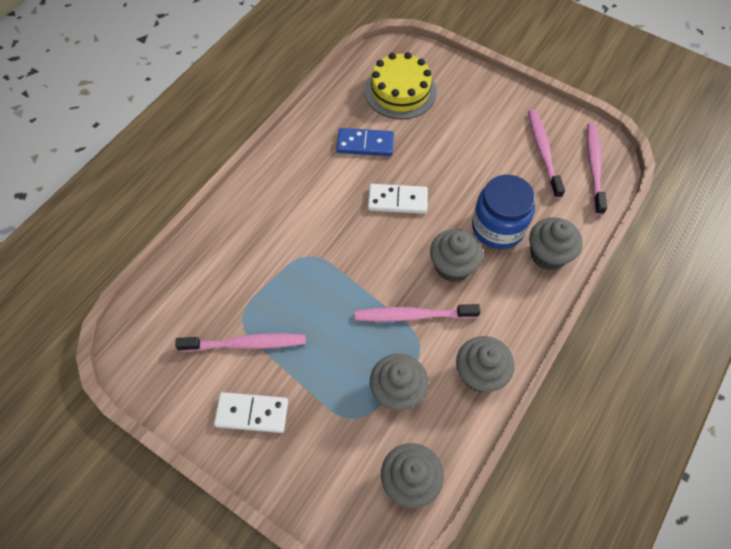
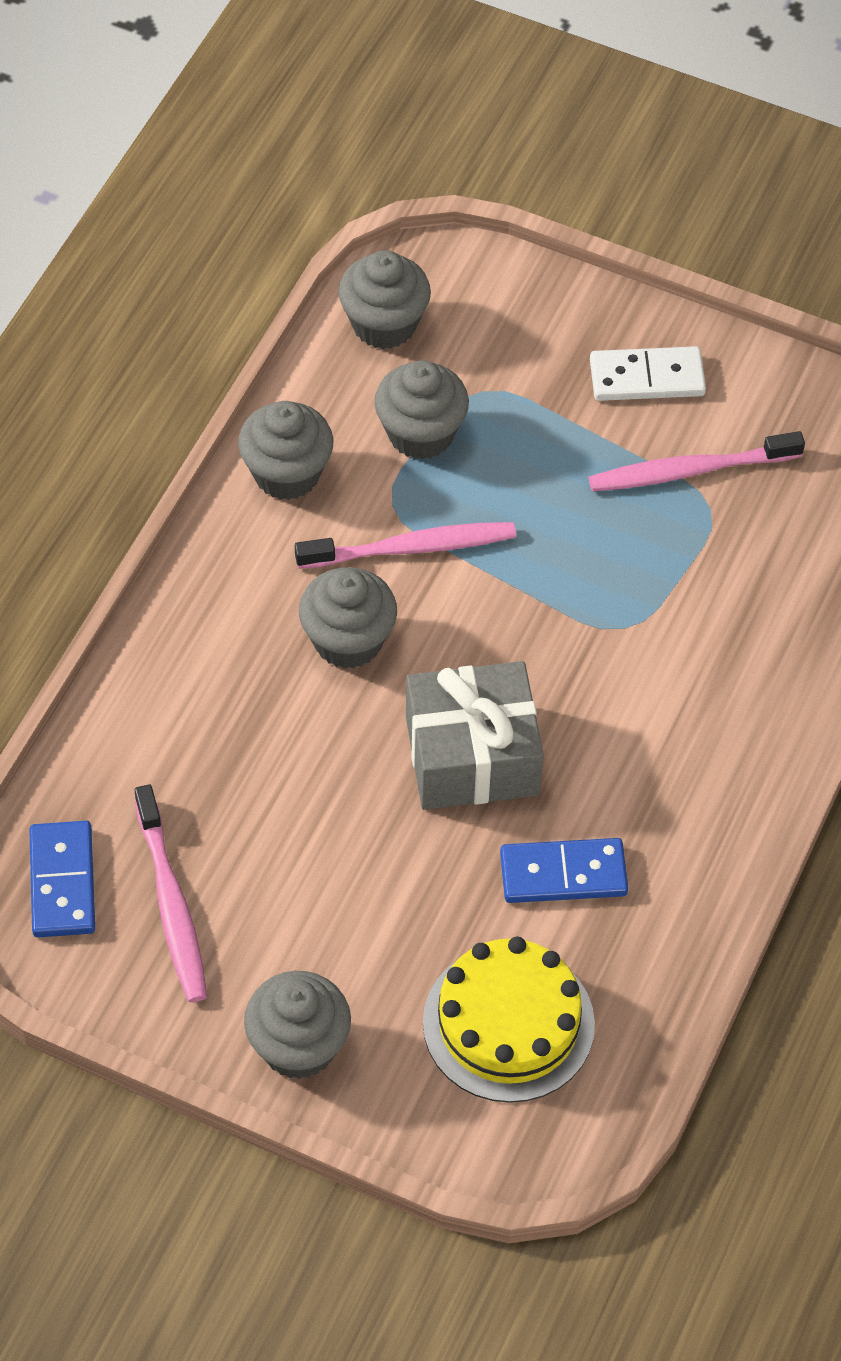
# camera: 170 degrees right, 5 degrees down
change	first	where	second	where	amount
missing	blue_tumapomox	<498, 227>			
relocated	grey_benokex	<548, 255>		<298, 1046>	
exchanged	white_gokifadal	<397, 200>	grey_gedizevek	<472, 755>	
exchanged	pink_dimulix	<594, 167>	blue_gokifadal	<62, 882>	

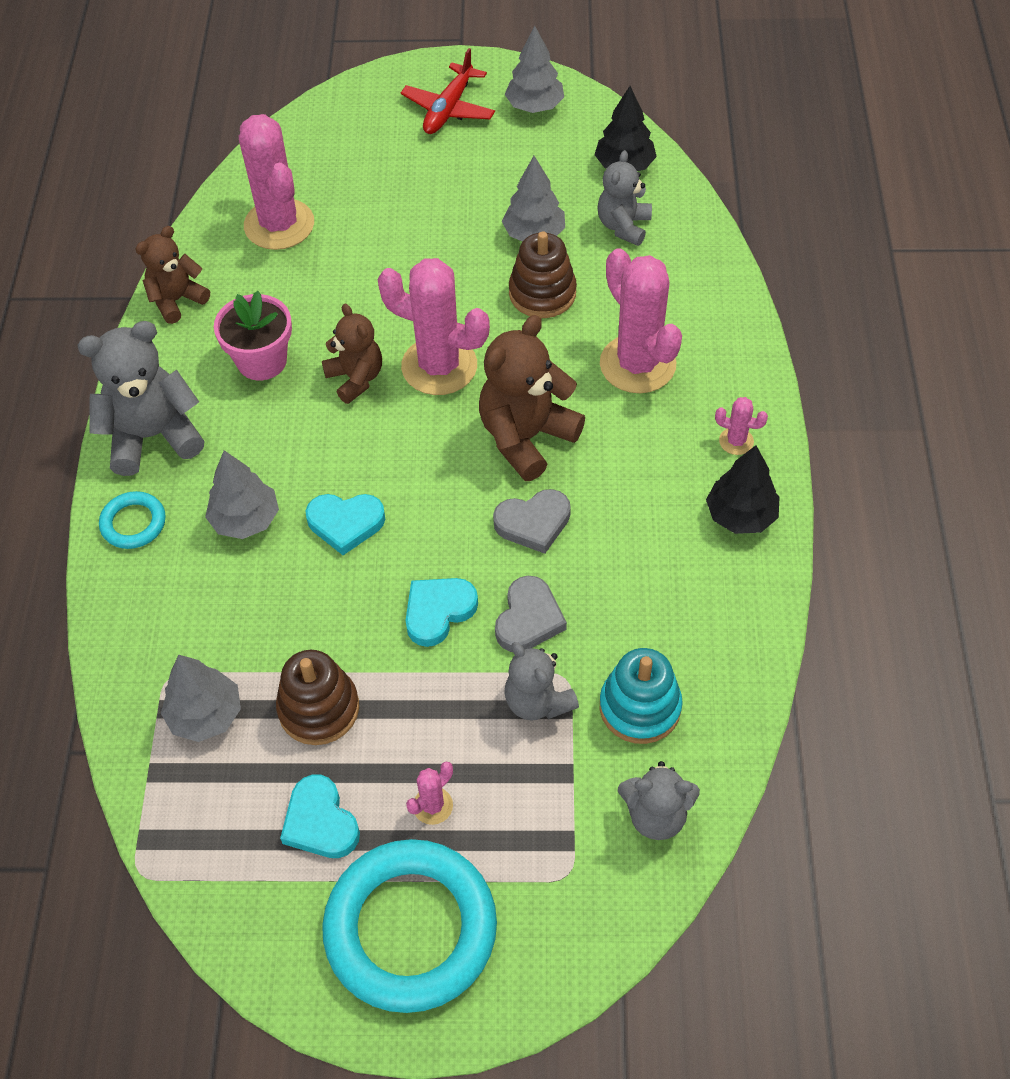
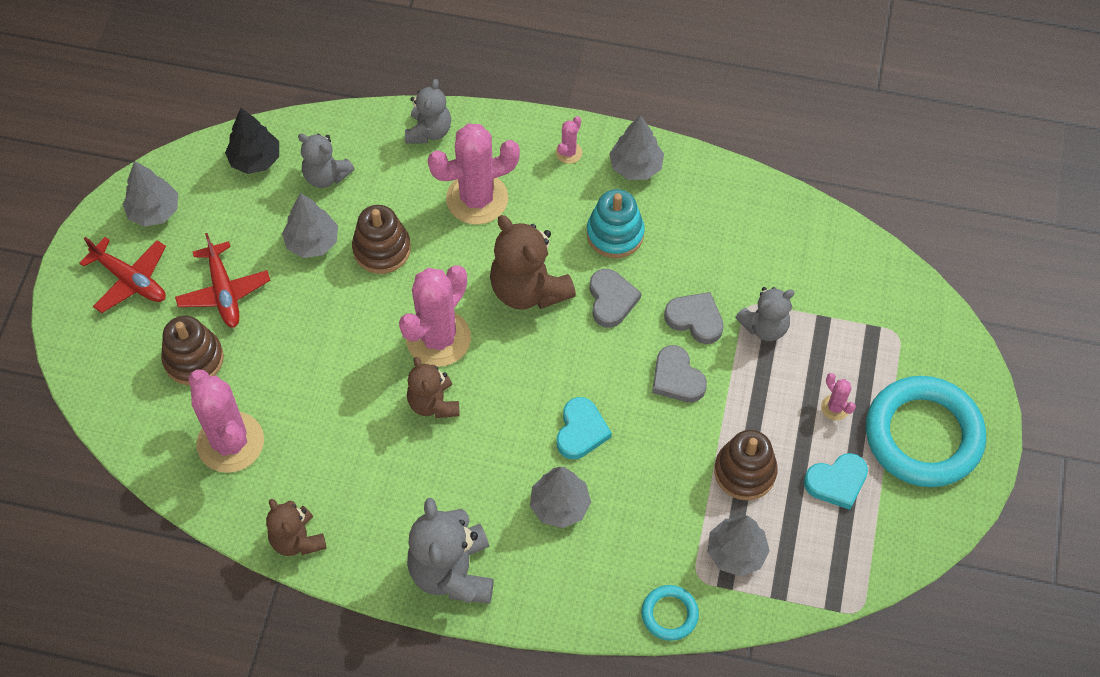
# camera: 80 degrees left, 5 degrees up
change	first	where	second	where	amount
missing	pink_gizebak	<262, 361>			
appeared			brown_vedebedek	<194, 359>	
appeared			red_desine	<224, 292>	
relocated	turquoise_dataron	<133, 523>		<669, 614>	
relocated	turquoise_vedebedek	<640, 707>		<615, 234>	
relocated	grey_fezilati	<656, 815>		<429, 131>	
colour	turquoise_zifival	<438, 611>	grey_zifival	<677, 378>	
colour	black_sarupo	<741, 515>	grey_sarupo	<636, 166>	
spun	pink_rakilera	<279, 225>		<230, 442>	75 degrees clockwise
spun	brown_fezilati	<355, 378>		<433, 403>	90 degrees counterclockwise

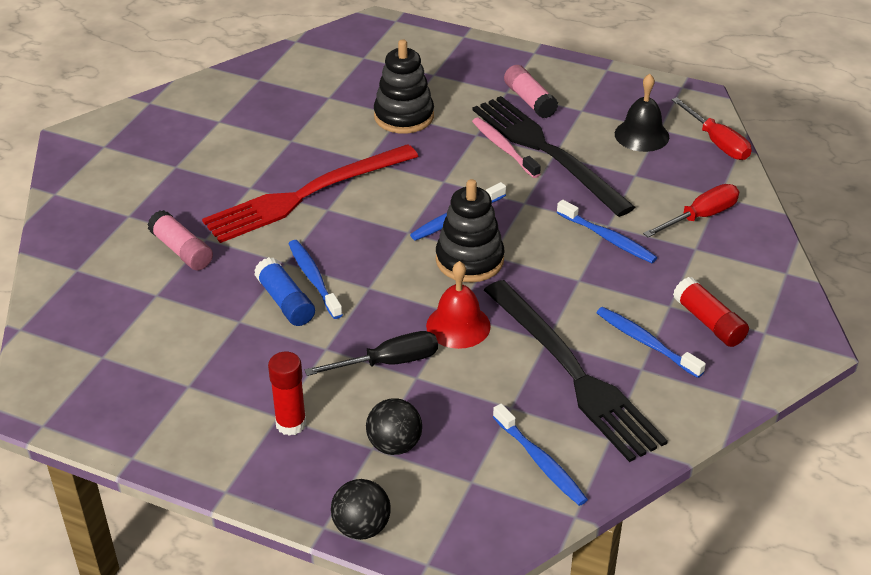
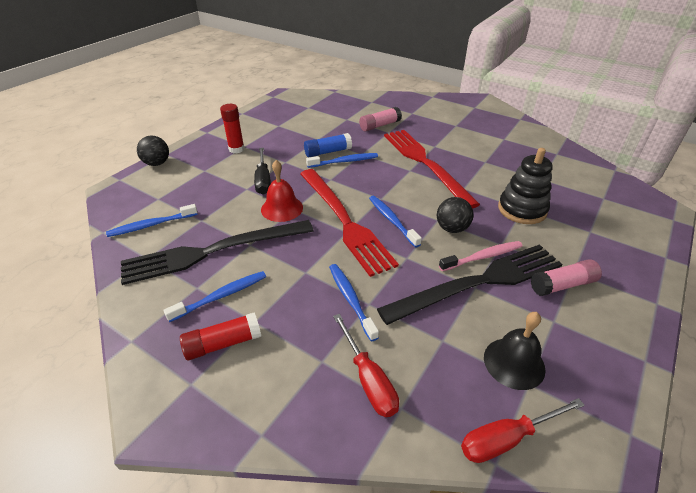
# camera: 100 degrees right, 0 degrees up
change	first	where	second	where	amount
relocated	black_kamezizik	<394, 445>		<452, 228>	
exchanged	black_vedebedek	<469, 260>	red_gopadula	<344, 221>	
spun	blue_dimulix	<608, 238>		<351, 299>	105 degrees clockwise

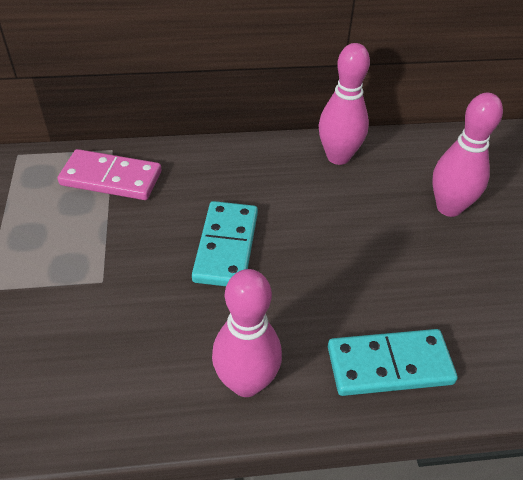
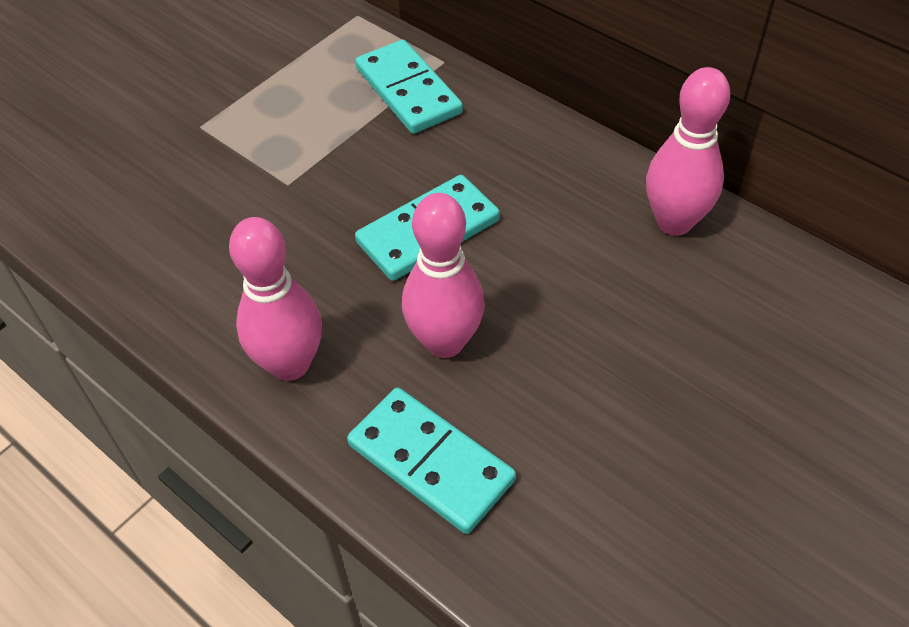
# camera: 50 degrees right, 5 degrees up
change	first	where	second	where	amount
relocated	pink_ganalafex	<449, 207>		<445, 342>	
colour	pink_gokifadal	<111, 178>	turquoise_gokifadal	<408, 91>	

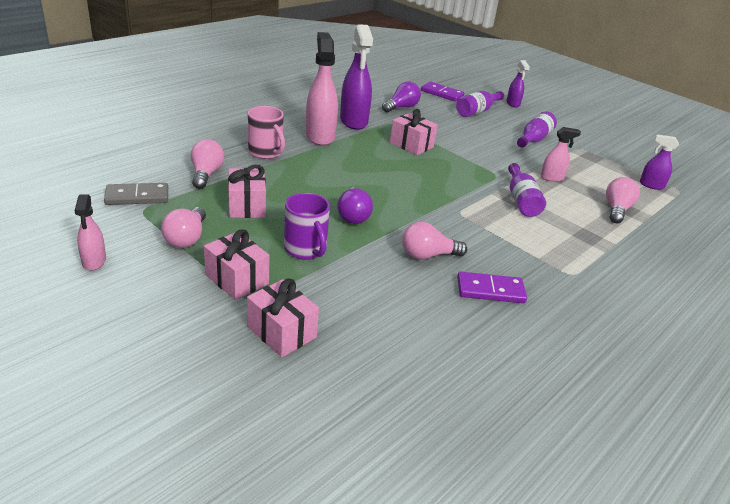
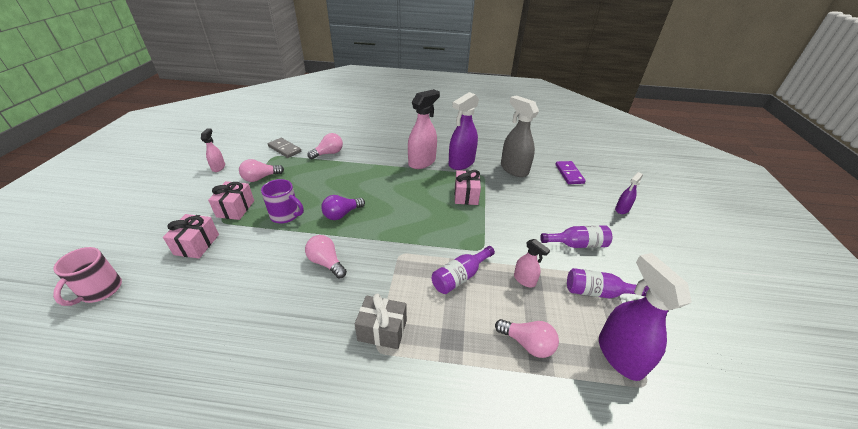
# camera: 55 degrees right, 5 degrees up
change	first	where	second	where	amount
missing	pink_gedizevek	<247, 206>			
missing	purple_gokifadal	<490, 290>			
appeared			grey_gedizevek	<382, 330>	
relocated	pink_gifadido	<266, 152>		<100, 291>	
relocated	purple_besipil	<477, 111>		<598, 292>	
exchanged	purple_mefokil	<401, 107>	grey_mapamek	<514, 169>	
spun	pink_mapamek	<94, 261>		<218, 167>	135 degrees clockwise
spun	purple_gifadido	<306, 249>		<286, 215>	90 degrees counterclockwise
spun	pink_mefokil	<616, 210>		<527, 343>	45 degrees clockwise
size	purple_mapamek	<651, 185>		<619, 355>	x1.91

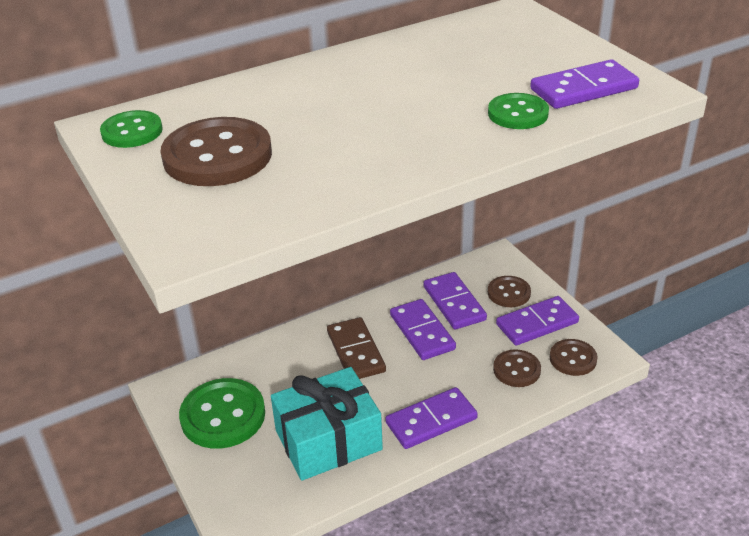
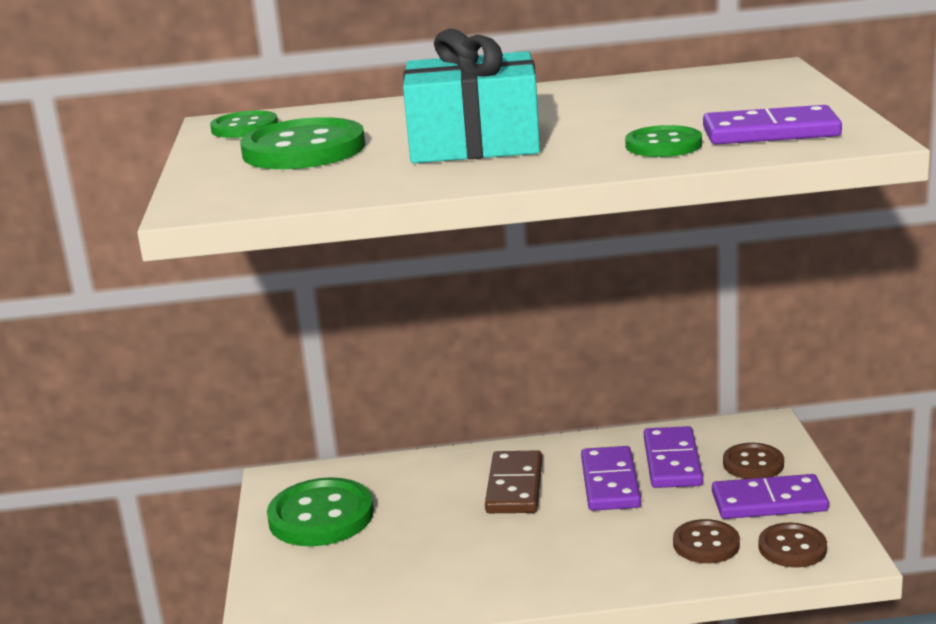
# camera: 25 degrees right, 15 degrees down
change	first	where	second	where	amount
missing	purple_gokifadal	<431, 421>			
relocated	turquoise_gedizevek	<328, 440>		<474, 143>	
colour	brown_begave	<217, 156>	green_begave	<304, 150>	

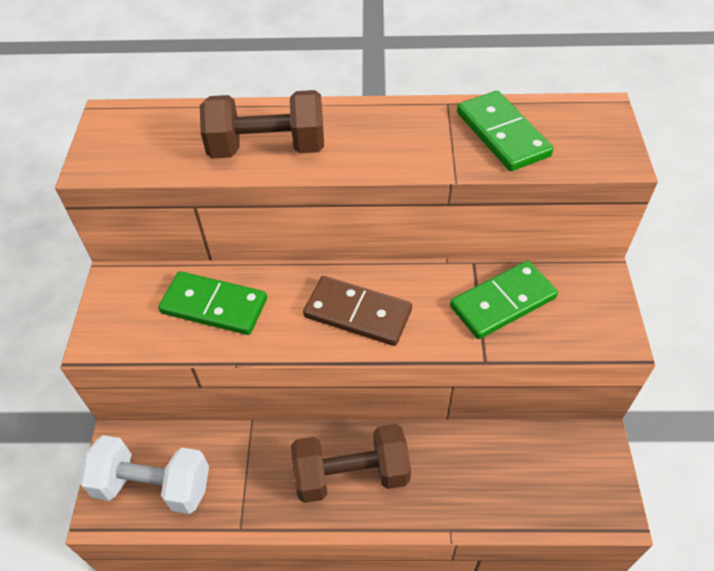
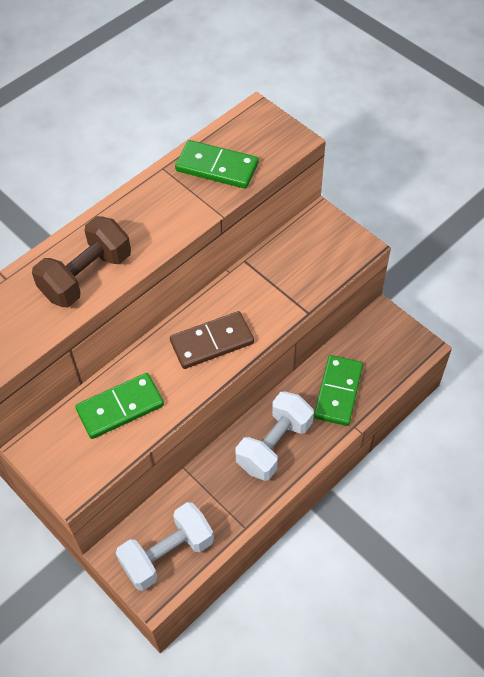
# camera: 45 degrees left, 5 degrees up
change	first	where	second	where	amount
relocated	green_gokifadal	<503, 302>		<338, 392>	
colour	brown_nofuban	<351, 475>	white_nofuban	<274, 445>	

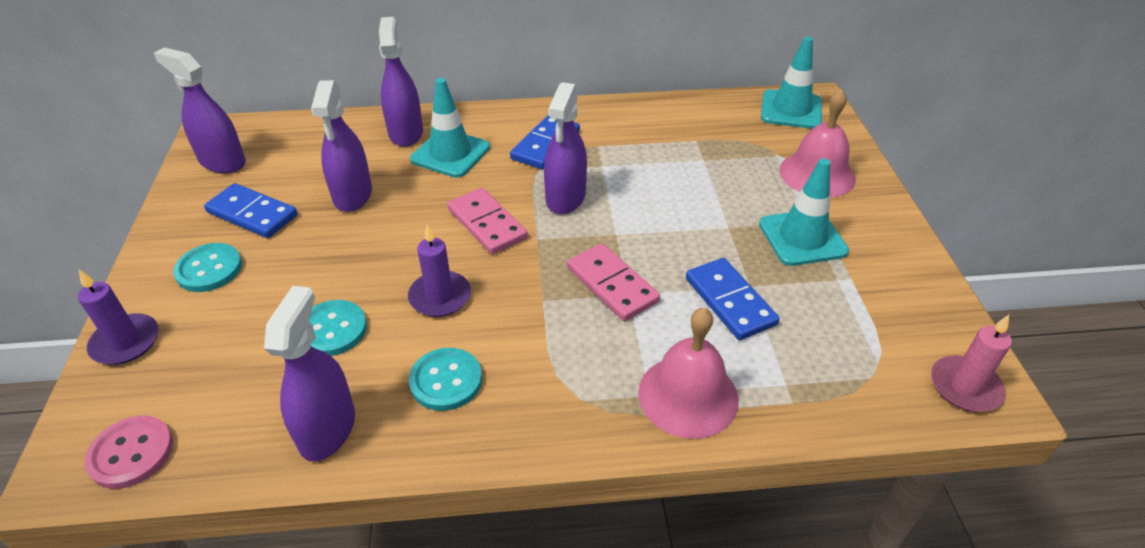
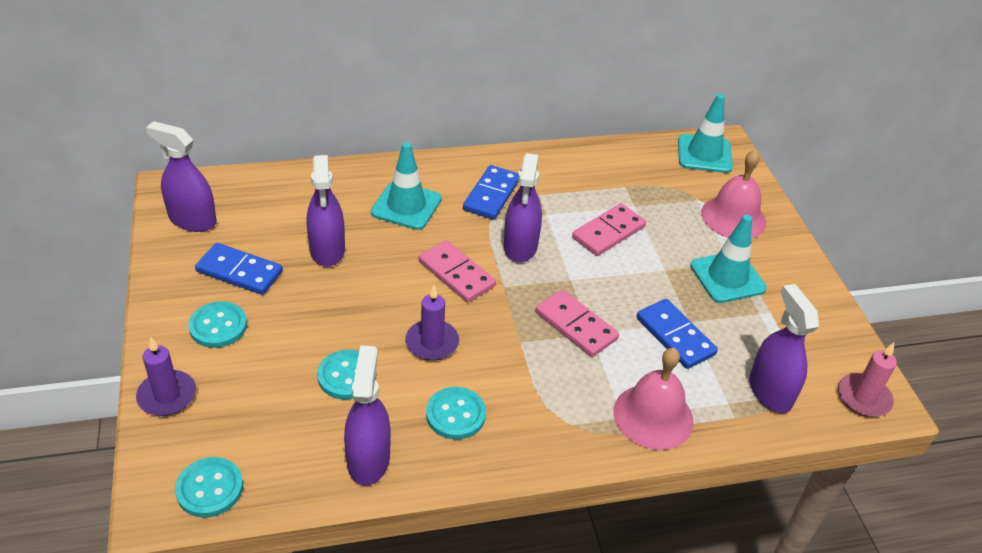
# camera: 10 degrees left, 0 degrees up
change	first	where	second	where	amount
appeared			pink_gokifadal	<608, 232>	
relocated	purple_mapamek	<406, 133>		<770, 391>	
colour	pink_begave	<131, 453>	turquoise_begave	<209, 488>	

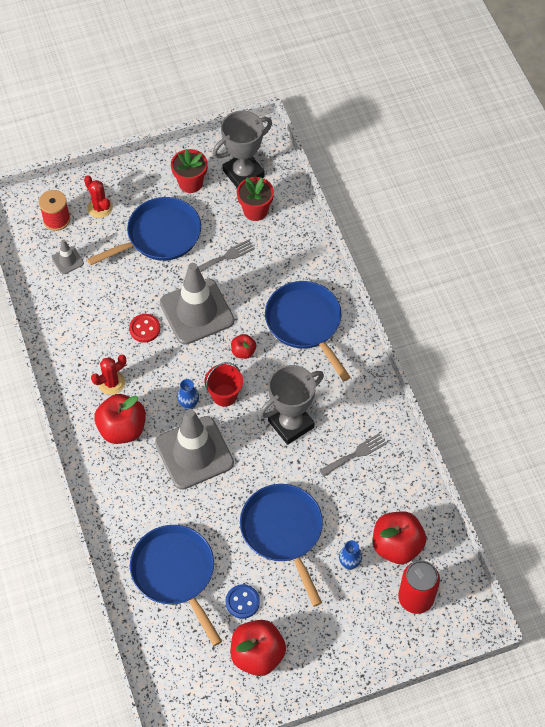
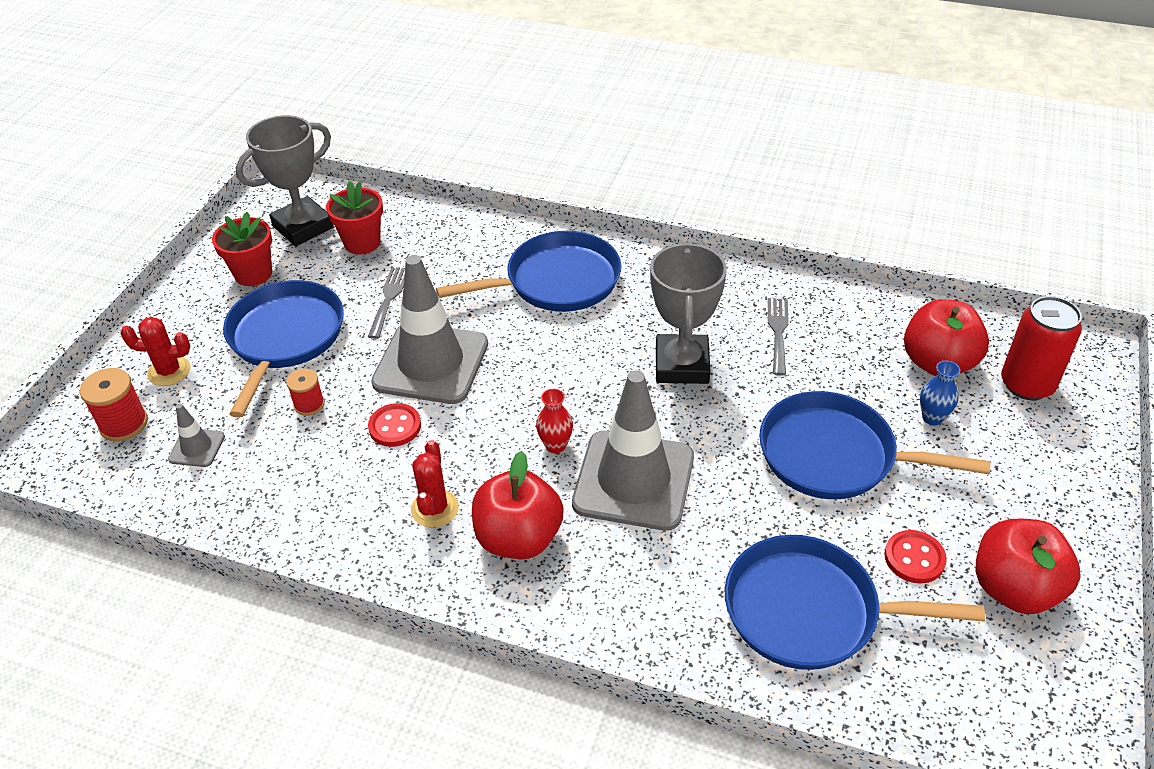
# camera: 50 degrees left, 15 degrees down
change	first	where	second	where	amount
missing	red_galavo	<224, 395>			
missing	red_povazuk	<243, 352>			
appeared			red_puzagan	<309, 404>	
colour	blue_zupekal	<189, 405>	red_zupekal	<555, 445>	
colour	blue_begave	<242, 602>	red_begave	<914, 558>	
spun	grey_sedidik	<243, 174>		<303, 227>	45 degrees clockwise
spun	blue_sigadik	<305, 323>		<557, 281>	150 degrees clockwise

